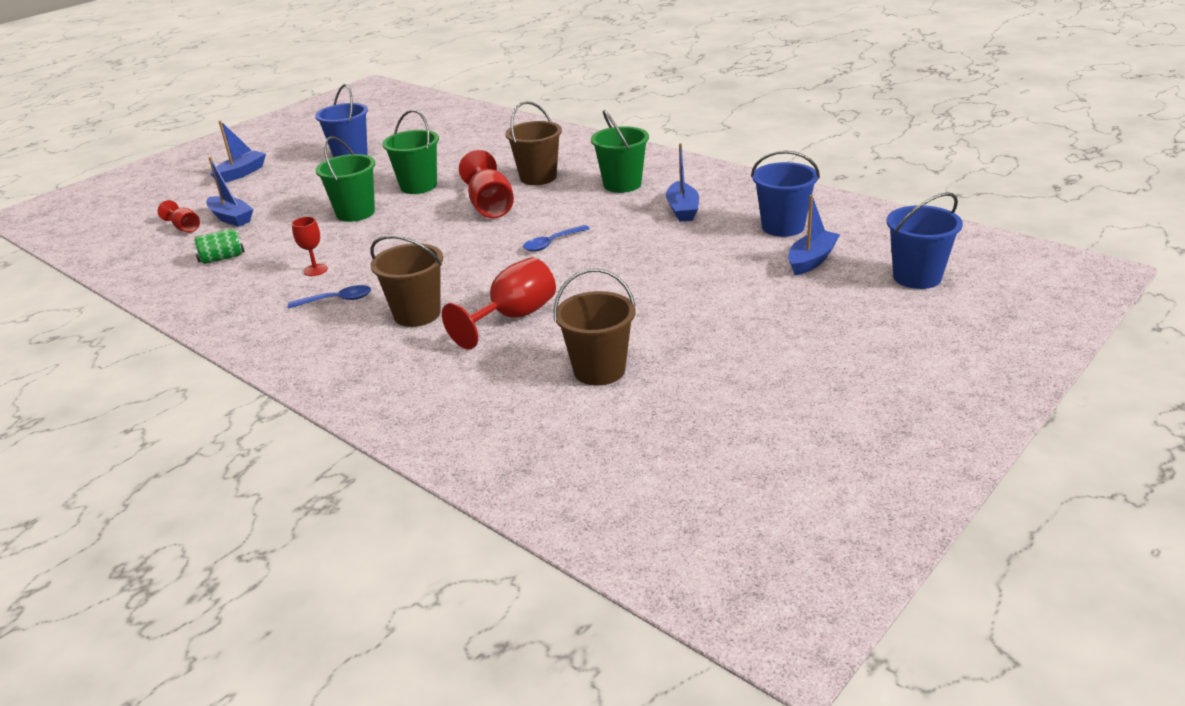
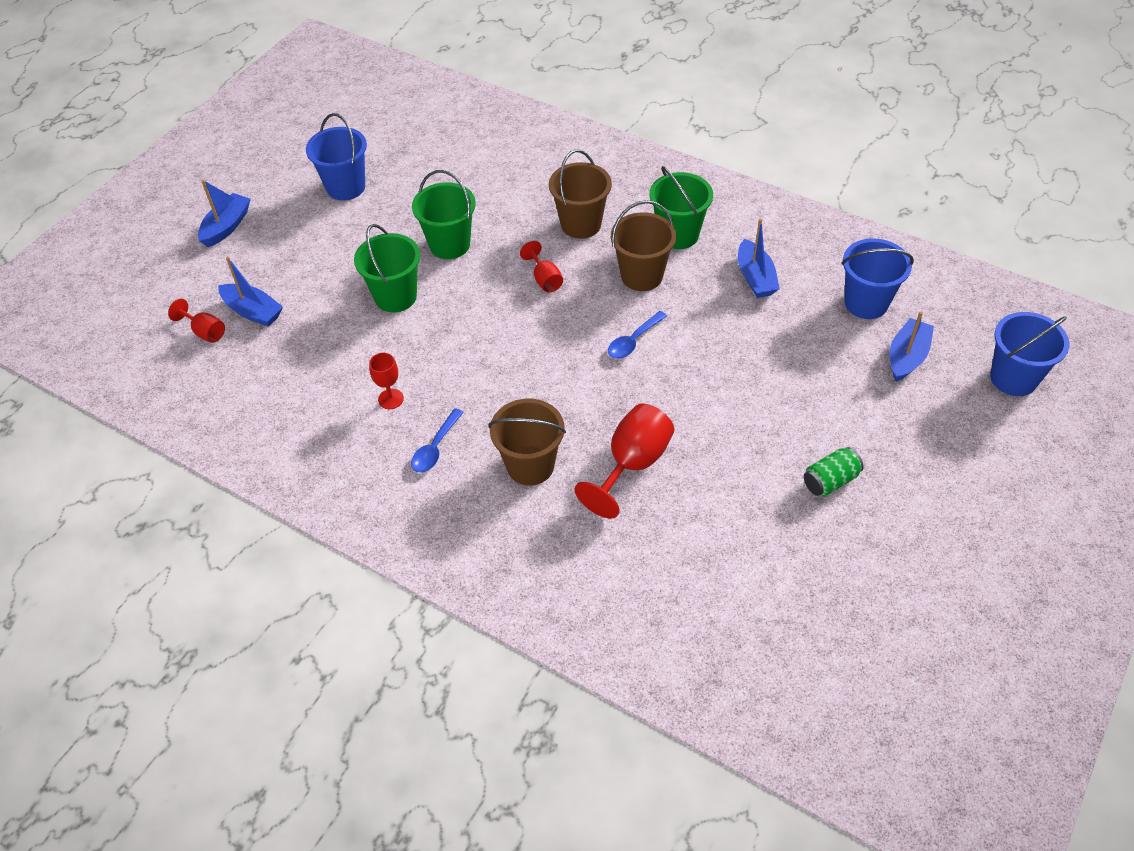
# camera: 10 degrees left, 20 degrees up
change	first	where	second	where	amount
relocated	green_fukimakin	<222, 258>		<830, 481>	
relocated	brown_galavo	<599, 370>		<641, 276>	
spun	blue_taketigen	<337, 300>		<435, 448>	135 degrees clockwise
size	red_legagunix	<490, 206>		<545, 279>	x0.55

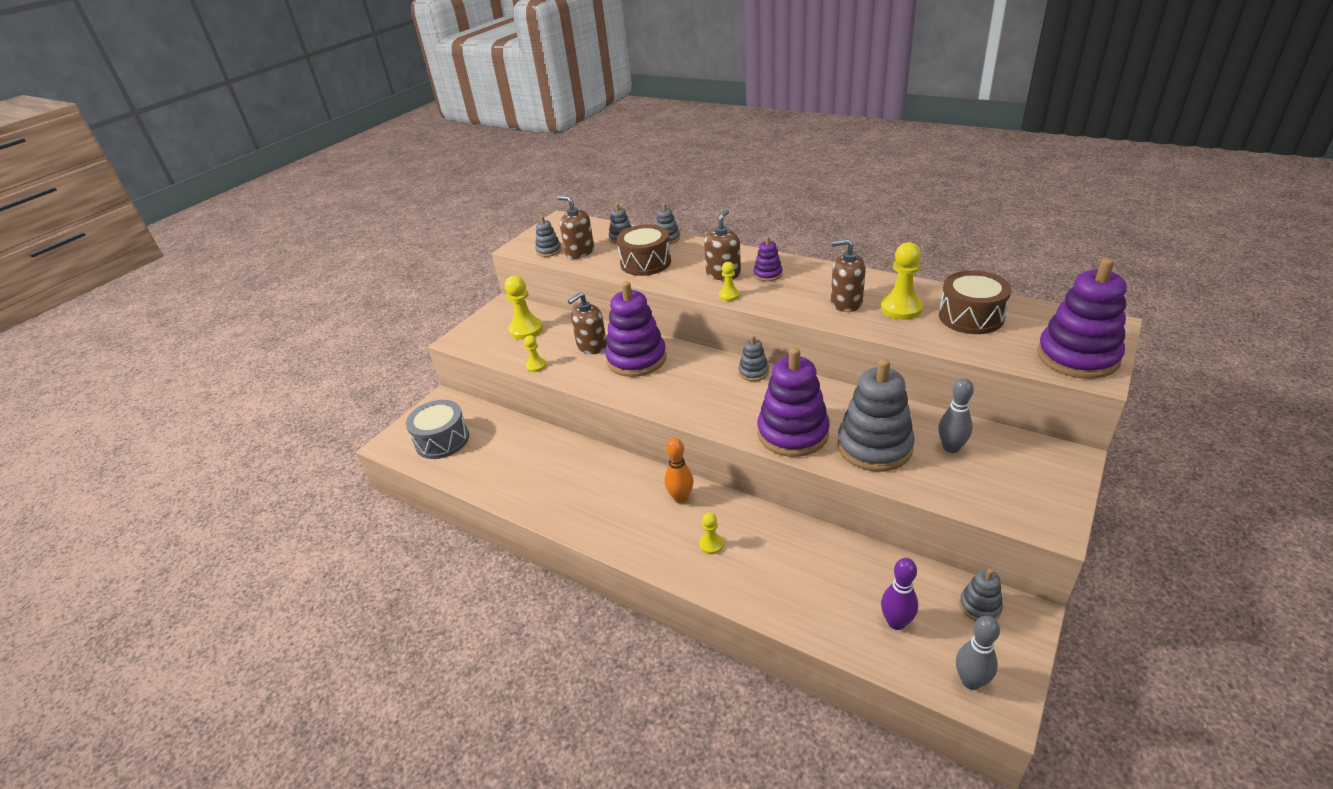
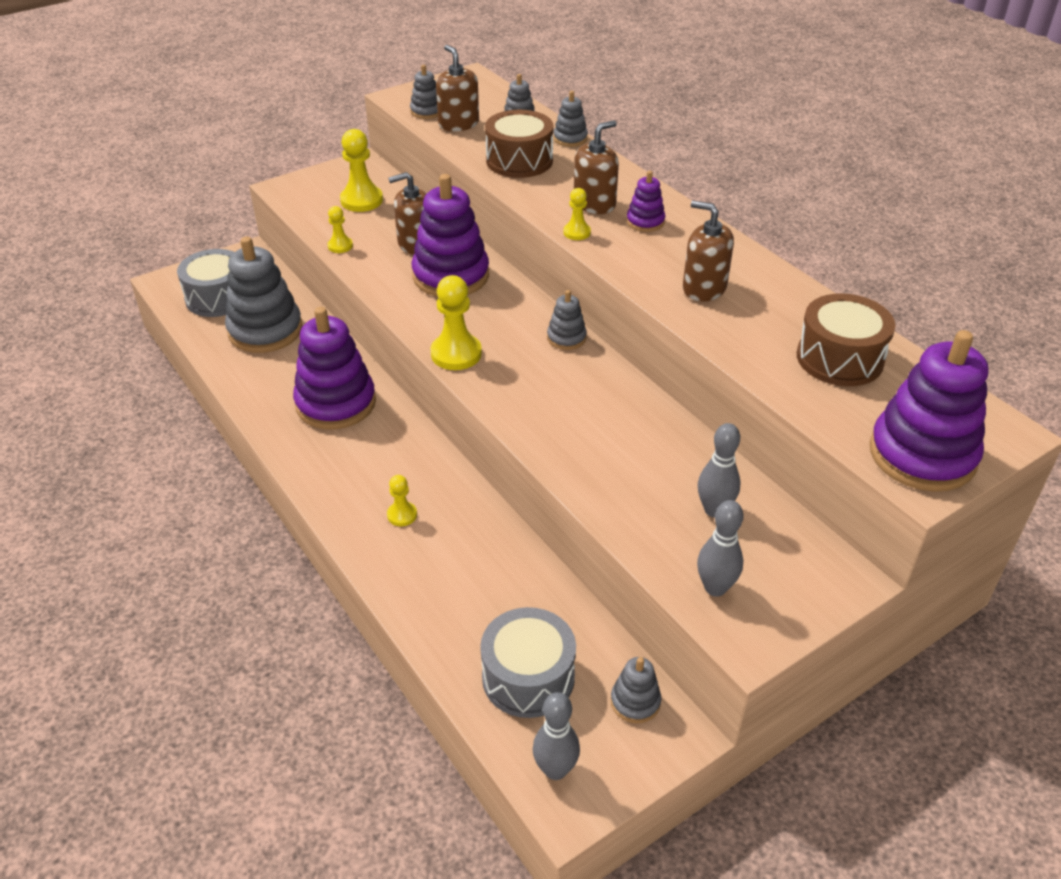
# camera: 20 degrees right, 5 degrees up
change	first	where	second	where	amount
missing	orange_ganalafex	<680, 498>			
appeared			grey_ganalafex	<715, 588>	
relocated	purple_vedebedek	<792, 433>		<336, 403>	
relocated	grey_vedebedek	<874, 446>		<265, 330>	
relocated	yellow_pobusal	<901, 308>		<456, 354>	
exchanged	purple_ganalafex	<896, 622>	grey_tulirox	<528, 677>	

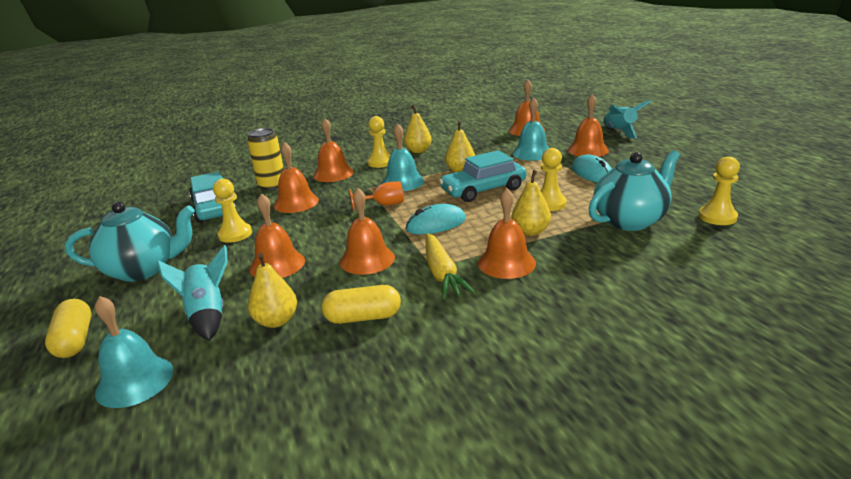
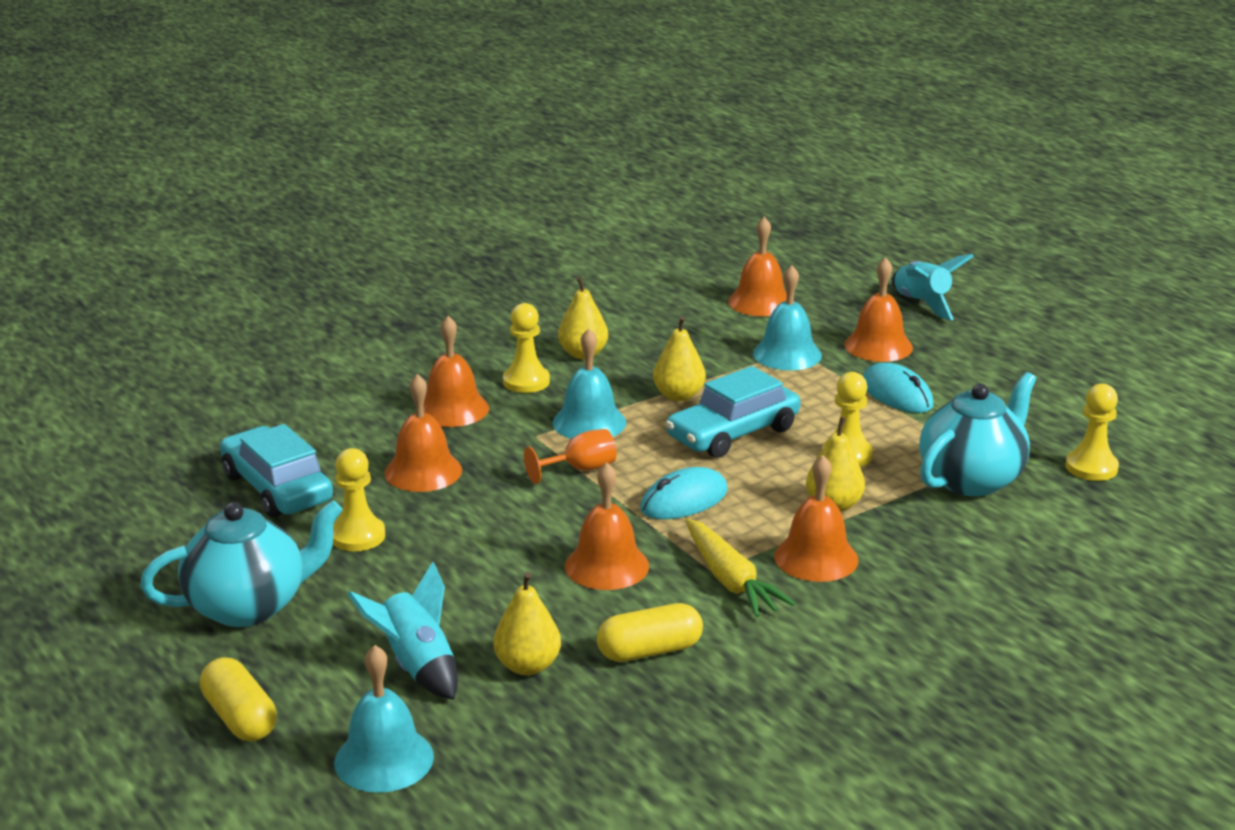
# camera: 15 degrees left, 0 degrees up
change	first	where	second	where	amount
missing	yellow_fukimakin	<272, 185>			
missing	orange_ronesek	<277, 264>			

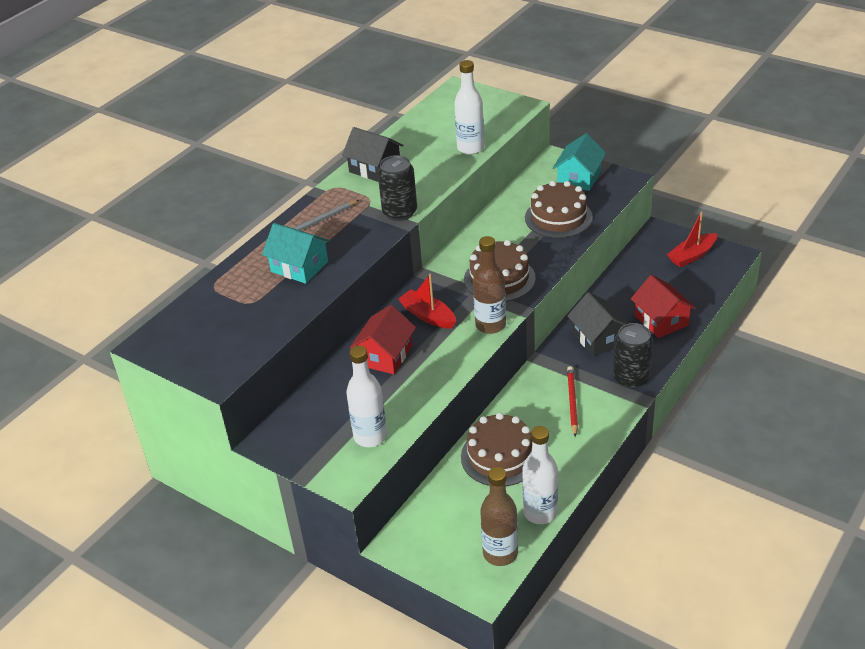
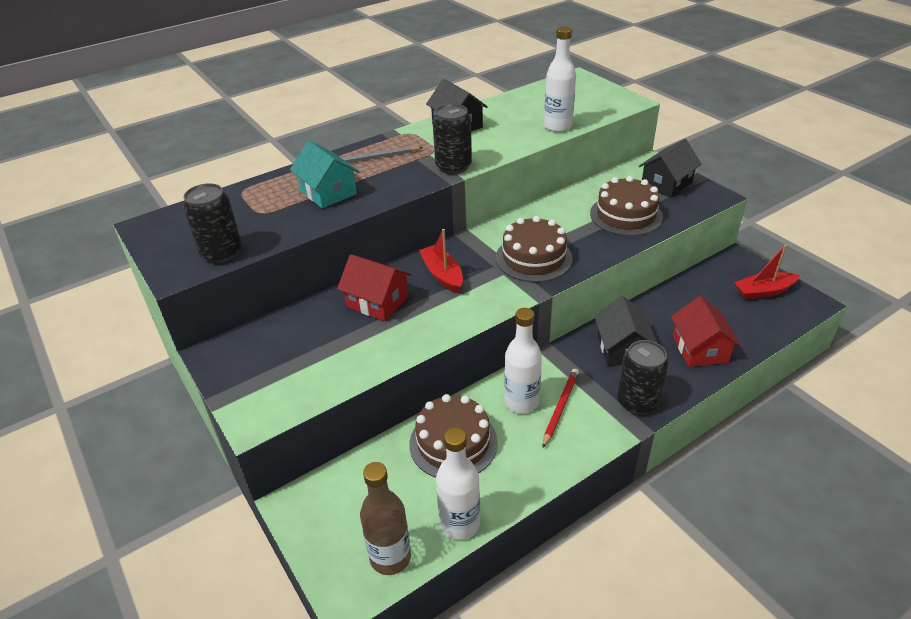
# camera: 20 degrees right, 0 degrees up
change	first	where	second	where	amount
missing	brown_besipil	<490, 325>			
appeared			black_fukimakin	<221, 253>	
relocated	white_besipil	<370, 437>		<521, 402>	
colour	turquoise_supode	<579, 178>	black_supode	<666, 184>	
spun	red_supode	<385, 355>		<377, 302>	75 degrees clockwise

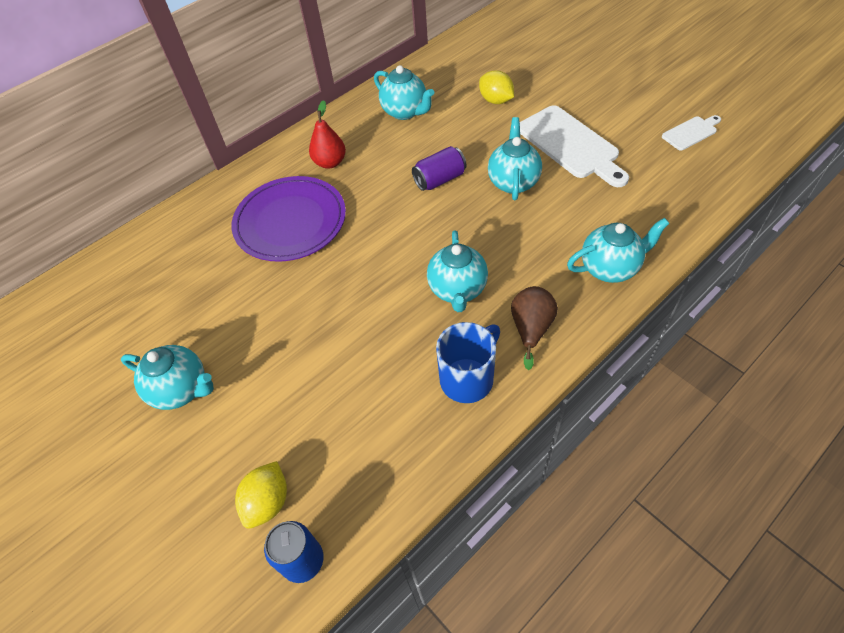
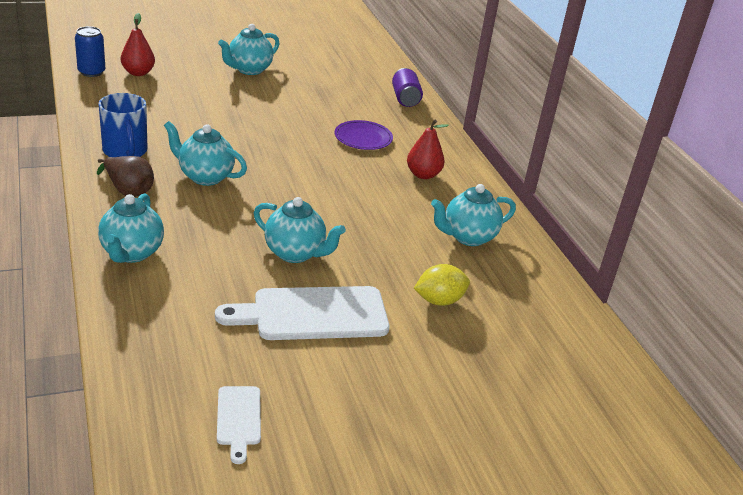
# camera: 105 degrees right, 20 degrees down
change	first	where	second	where	amount
relocated	purple_fukimakin	<439, 179>		<405, 99>	
exchanged	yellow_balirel	<268, 502>	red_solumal	<138, 73>	
size	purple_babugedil	<290, 222>		<363, 138>	x0.56

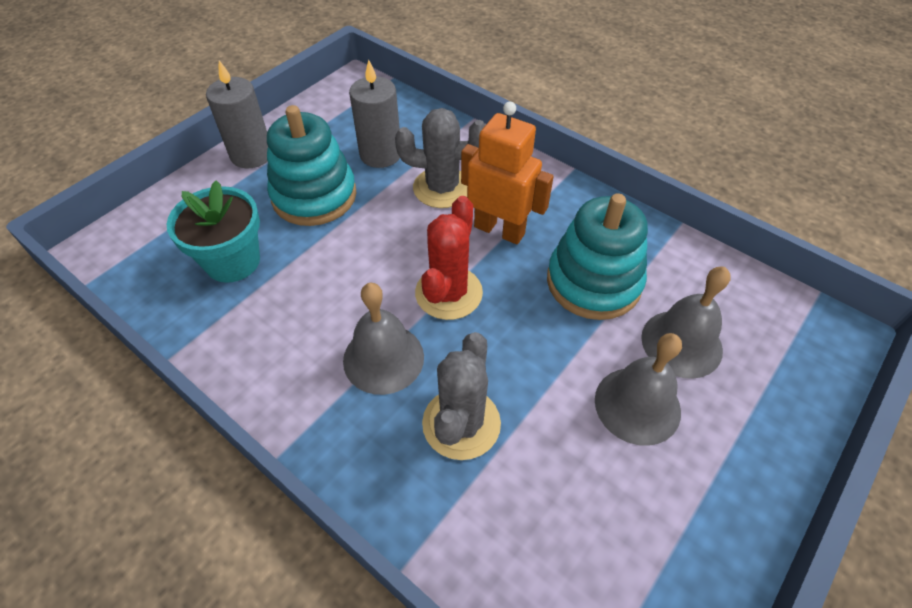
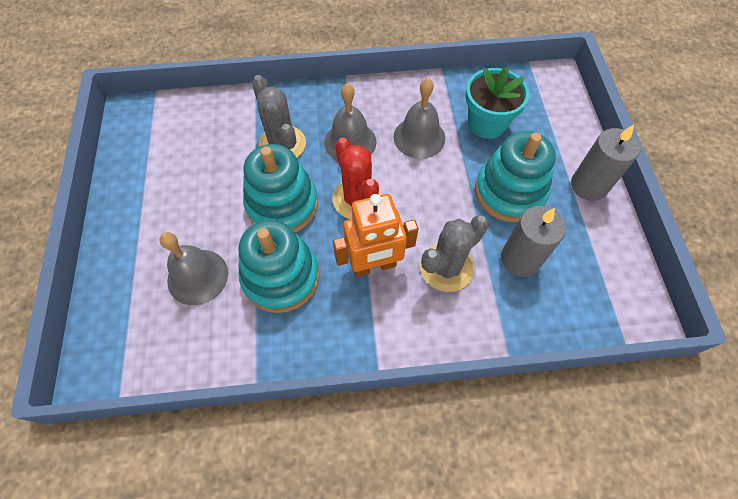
# camera: 135 degrees right, 10 degrees up
change	first	where	second	where	amount
appeared			turquoise_vedebedek	<282, 204>	
relocated	grey_ronesek	<637, 405>		<419, 137>	

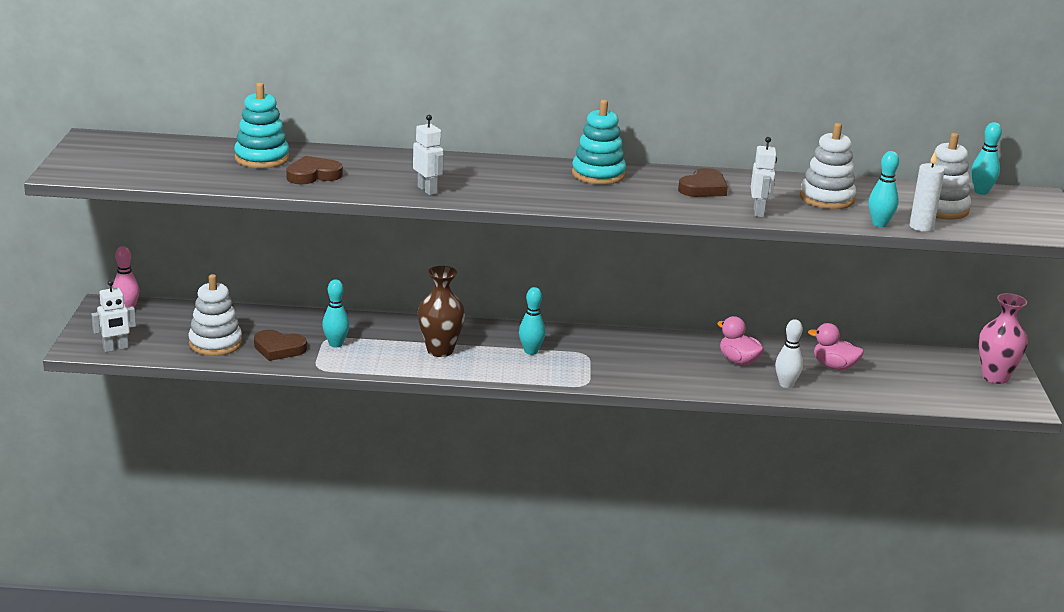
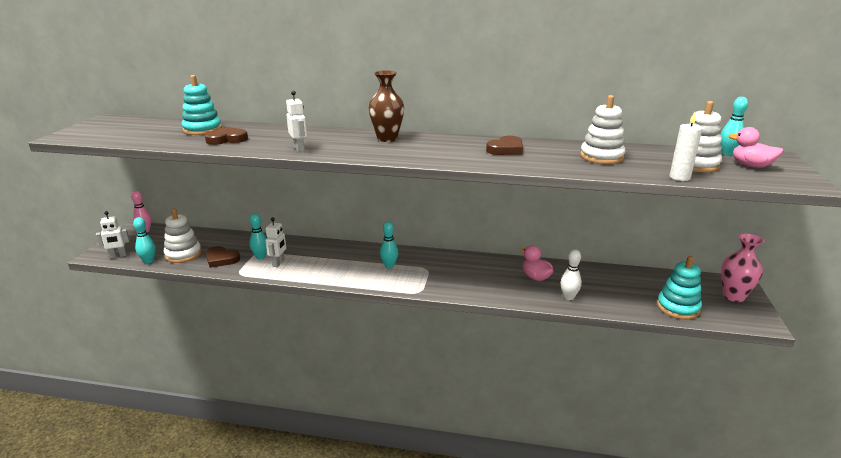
# camera: 10 degrees right, 0 degrees up
change	first	where	second	where	amount
relocated	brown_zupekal	<440, 350>		<387, 139>	
relocated	turquoise_vedebedek	<598, 174>		<678, 307>	
relocated	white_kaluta	<759, 212>		<278, 263>	
relocated	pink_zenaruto	<834, 366>		<751, 166>	
relocated	turquoise_ganalafex	<879, 224>		<148, 261>	

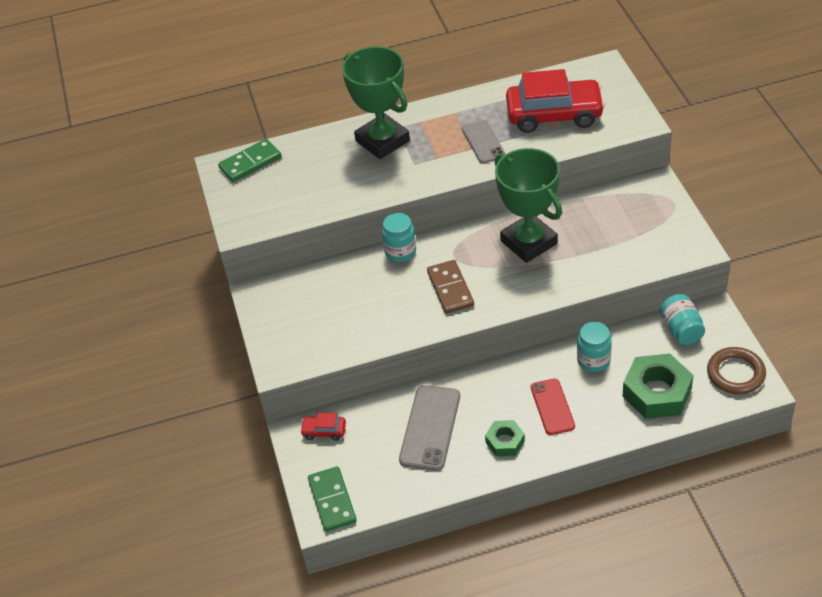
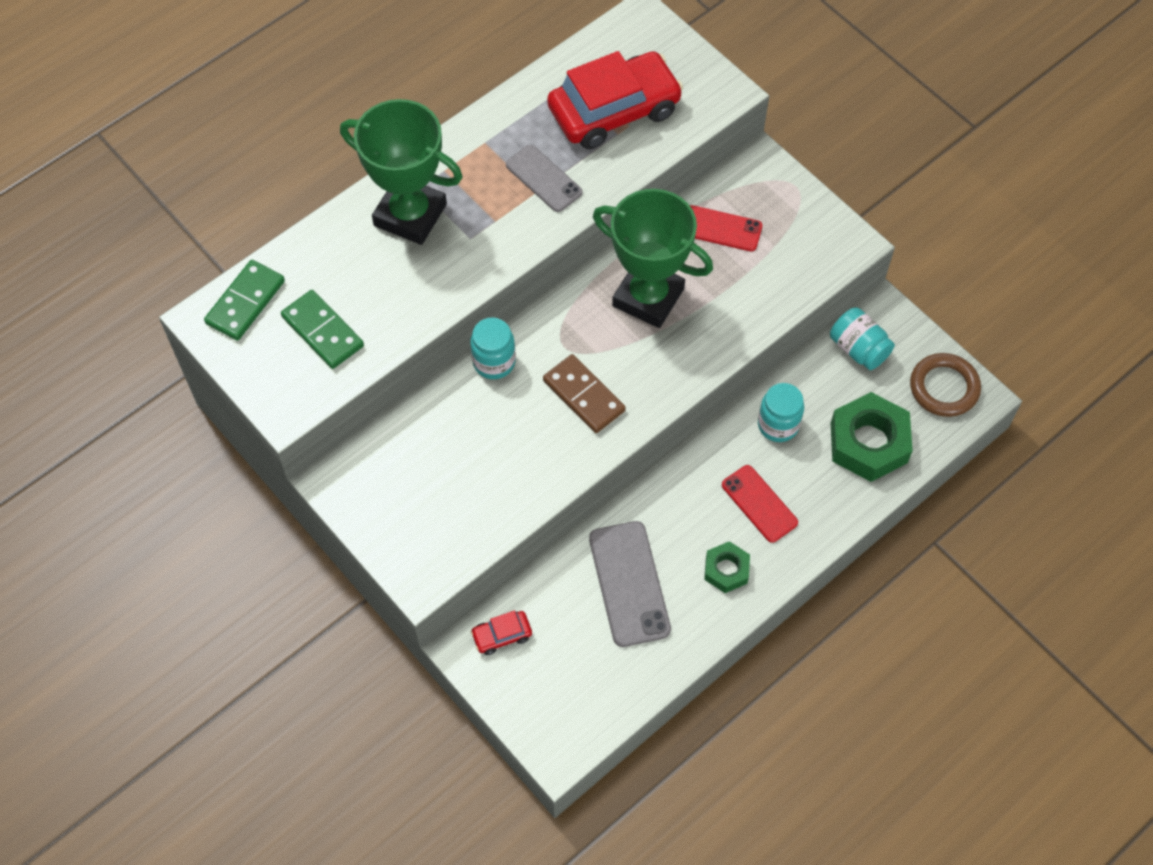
# camera: 30 degrees left, 15 degrees up
change	first	where	second	where	amount
appeared			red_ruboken	<720, 229>	
relocated	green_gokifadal	<332, 501>		<322, 331>	

